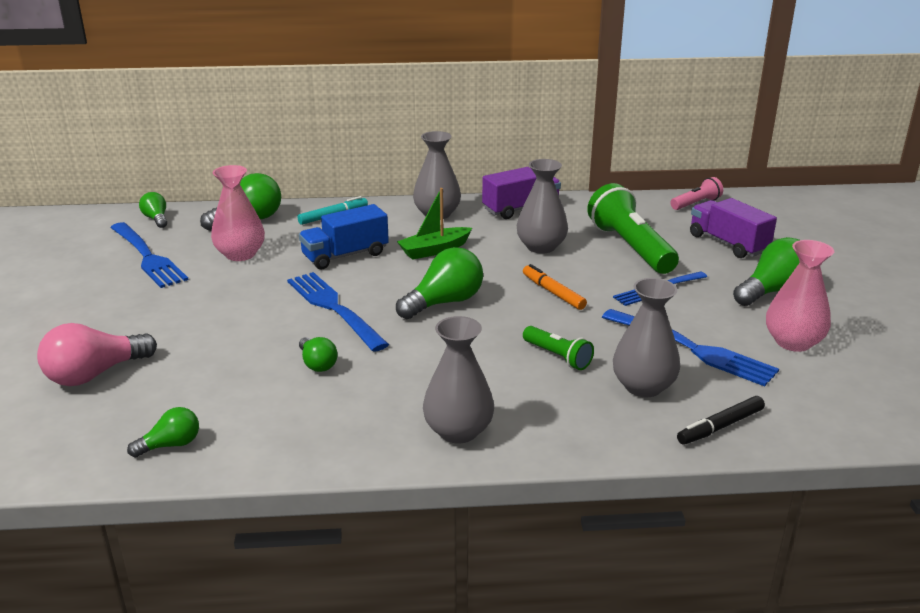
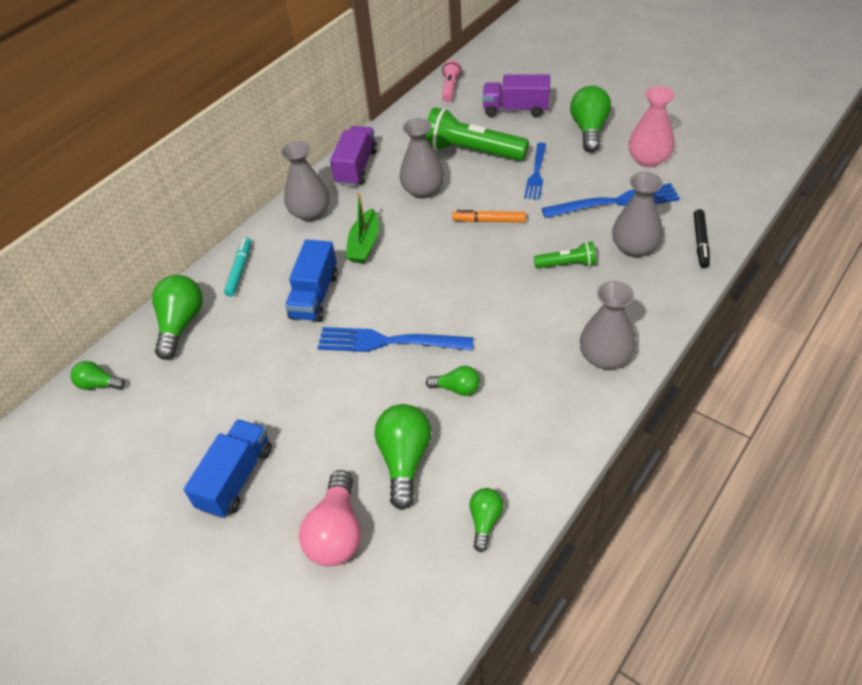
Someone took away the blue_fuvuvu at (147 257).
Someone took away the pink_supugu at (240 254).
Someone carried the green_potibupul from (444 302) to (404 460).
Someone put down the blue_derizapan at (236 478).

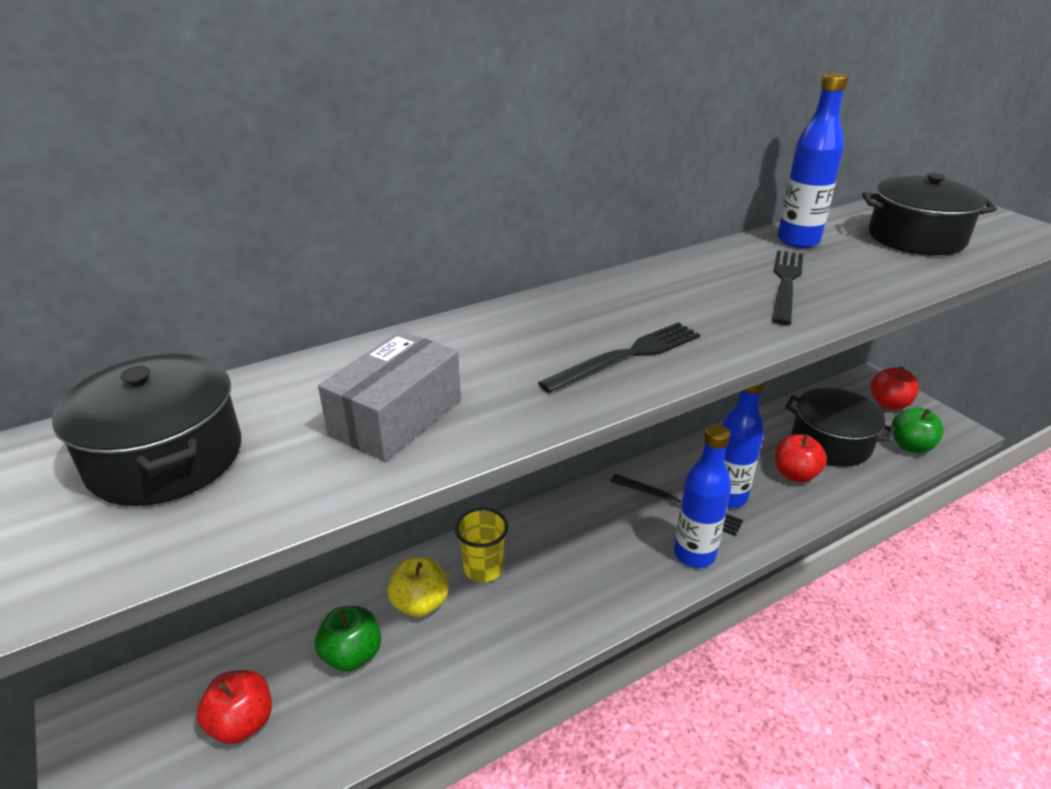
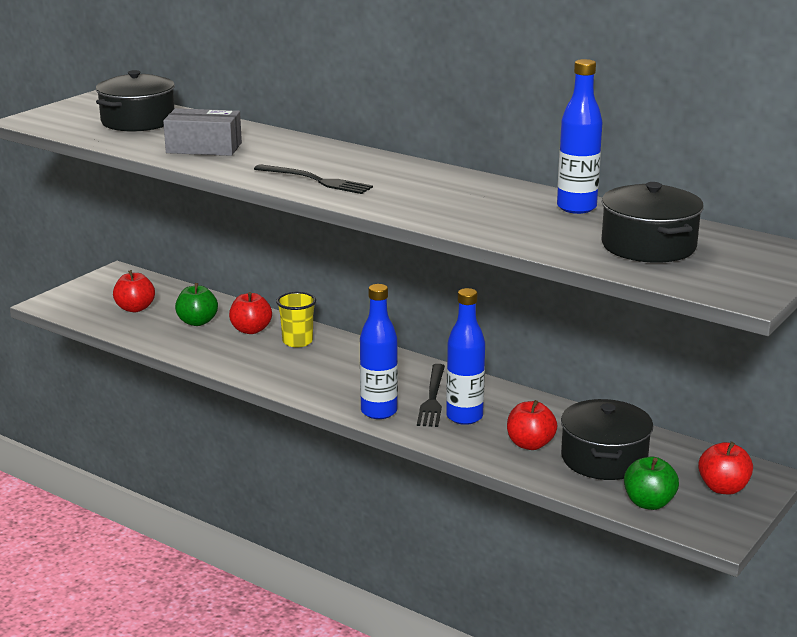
Someone repainted the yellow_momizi at (420 603), which became the red_momizi at (251 330).
Someone took away the black_fuvuvu at (786 283).

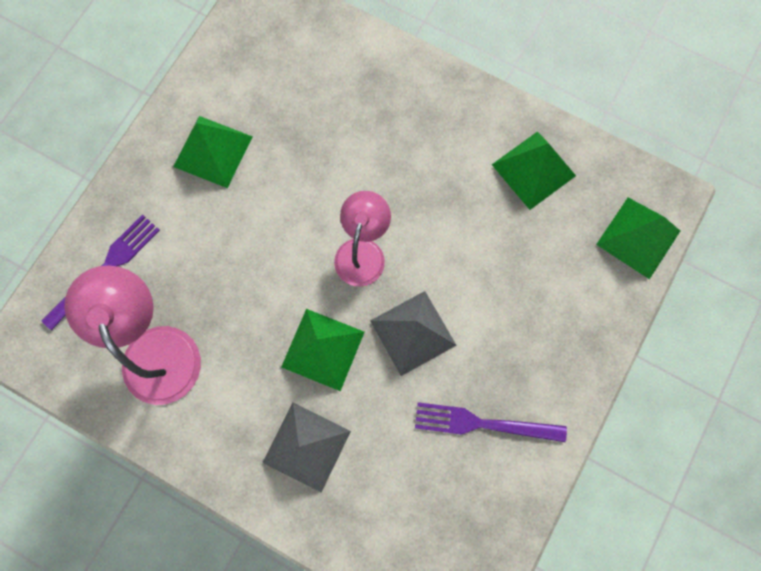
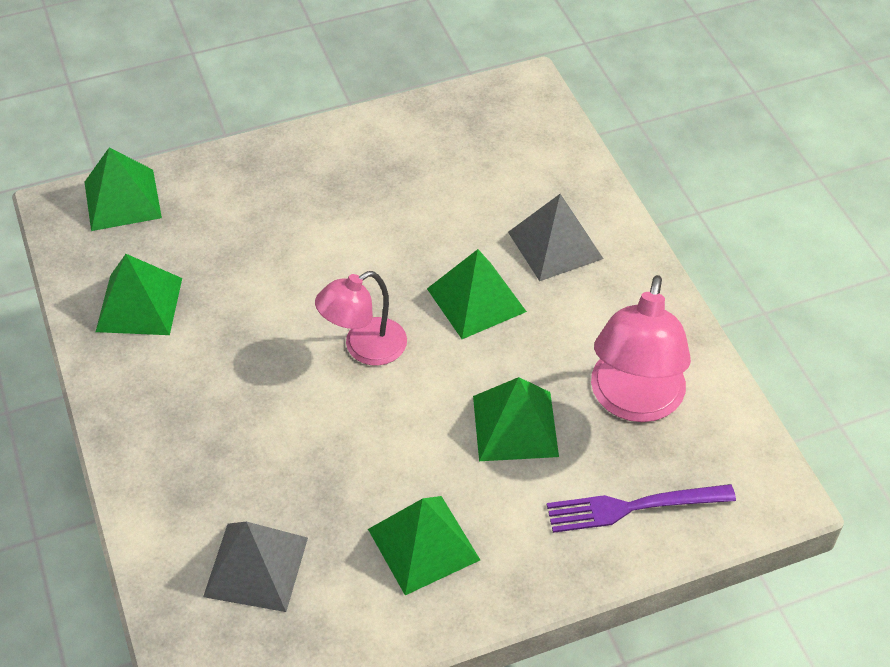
Someone carried the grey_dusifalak from (412 332) to (256 567).
Someone took away the purple_fuvuvu at (482 423).
Someone put down the green_dusifalak at (515 426).

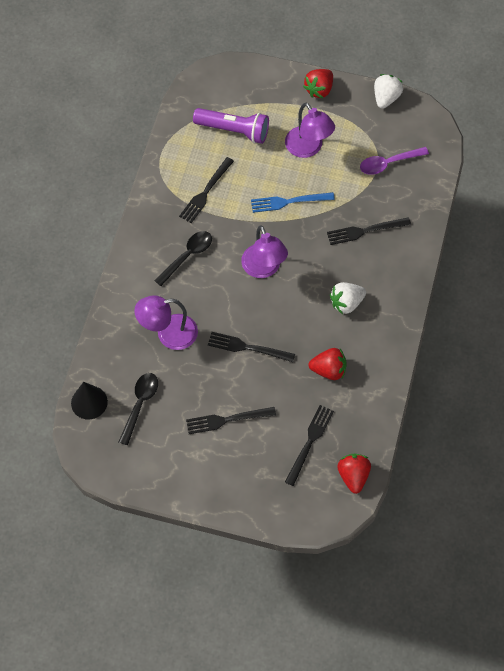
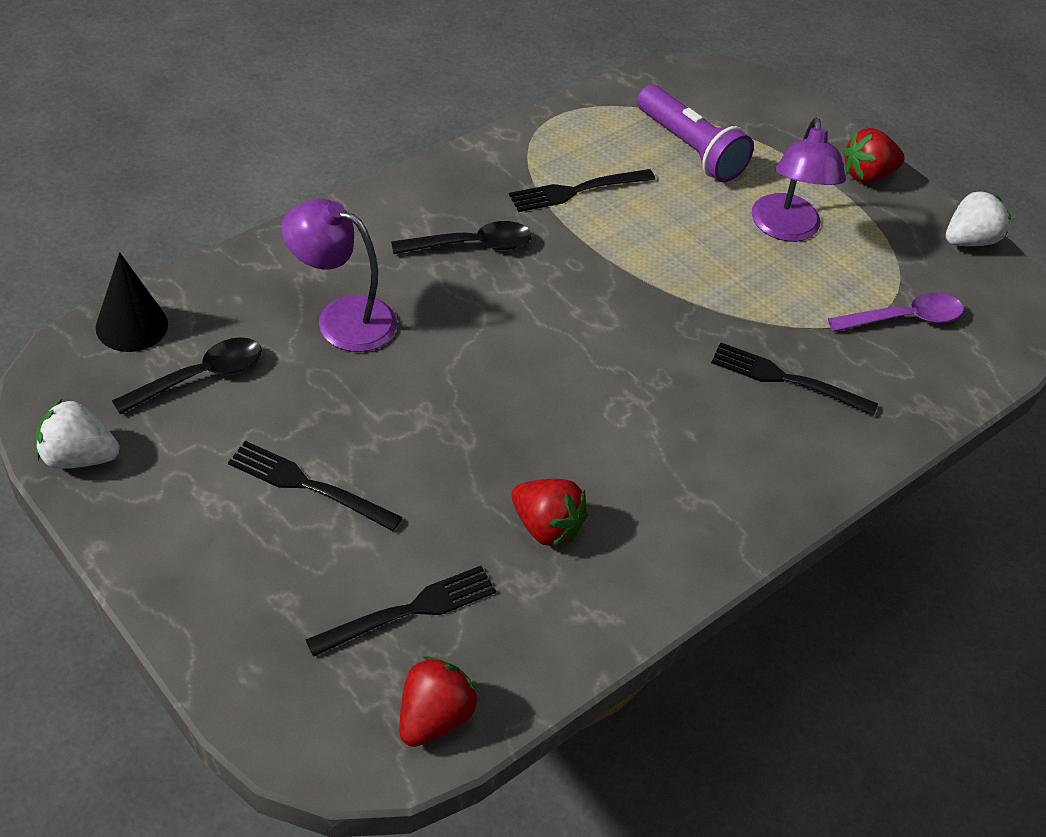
Someone took away the black_fuvuvu at (247 347).
Someone took away the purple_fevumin at (264 269).
Someone took away the blue_fuvuvu at (288 202).
Someone carried the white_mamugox from (346 303) to (78 457).
Someone rotated the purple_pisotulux at (388 163) by 150 degrees clockwise.

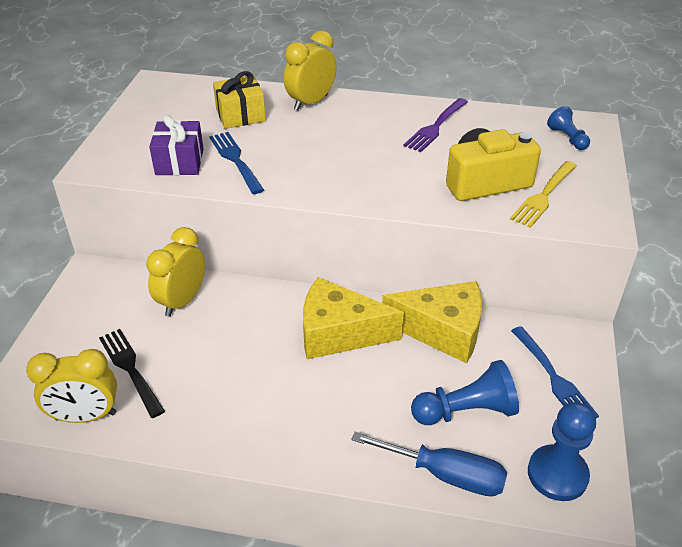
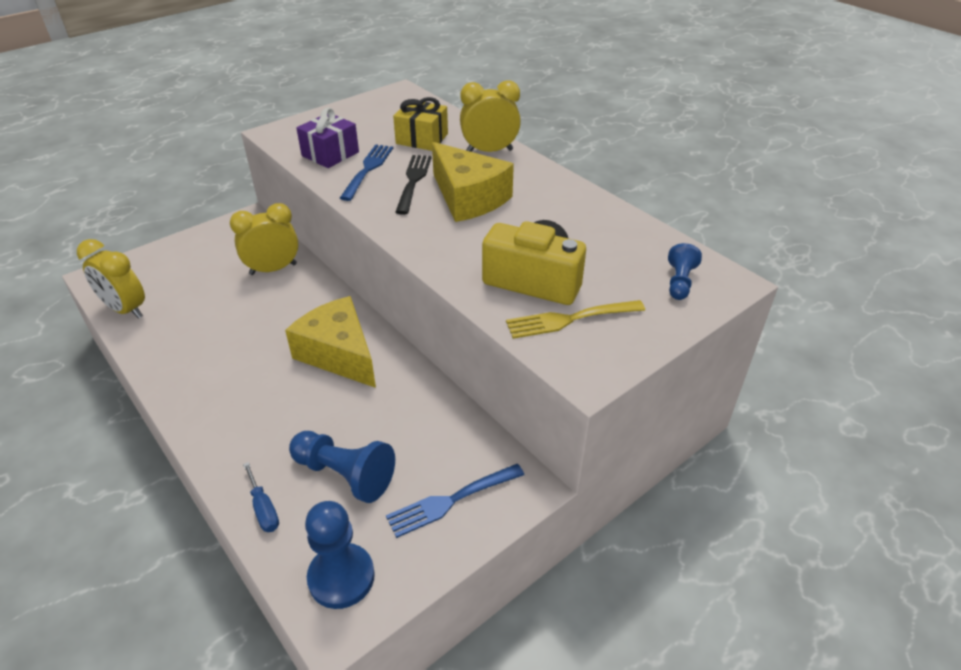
Someone carried the black_fuvuvu from (130 369) to (413 181).
Someone scaled the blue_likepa at (445 475) by 0.56.
Someone carried the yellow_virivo from (443 331) to (468 198).
Someone took away the purple_fuvuvu at (436 126).
Someone rotated the blue_fuvuvu at (553 377) by 45 degrees clockwise.

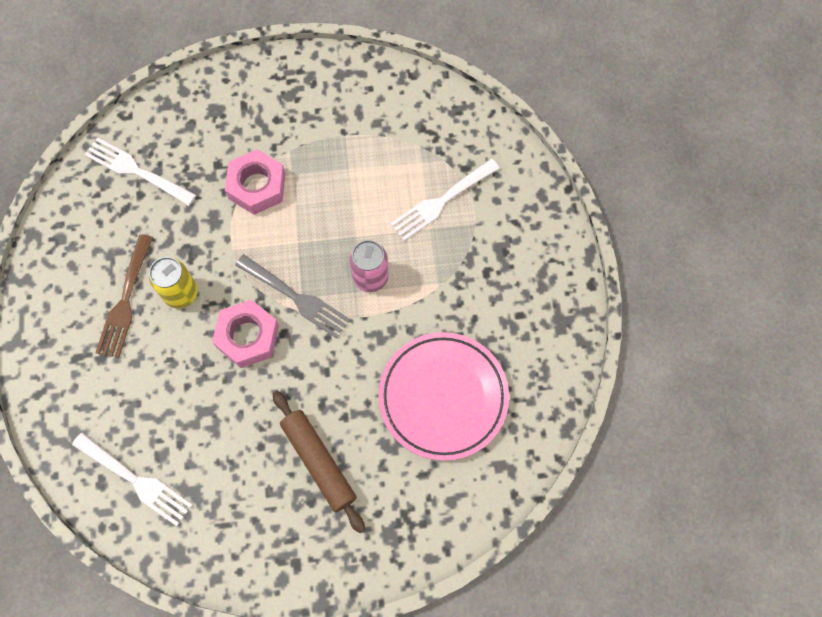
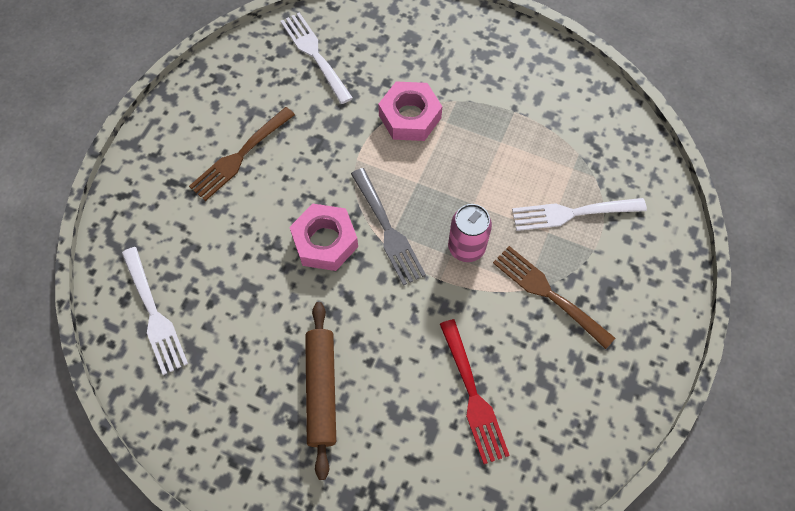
Someone took away the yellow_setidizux at (181 293).
Someone swapped the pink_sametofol at (443 397) for the red_fuvuvu at (473 395).
Someone put down the brown_fuvuvu at (548 293).

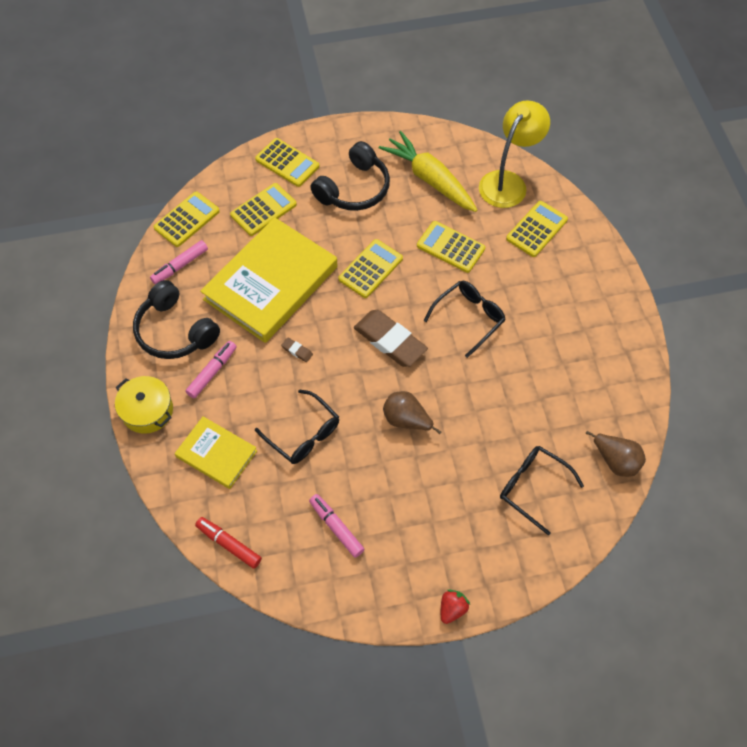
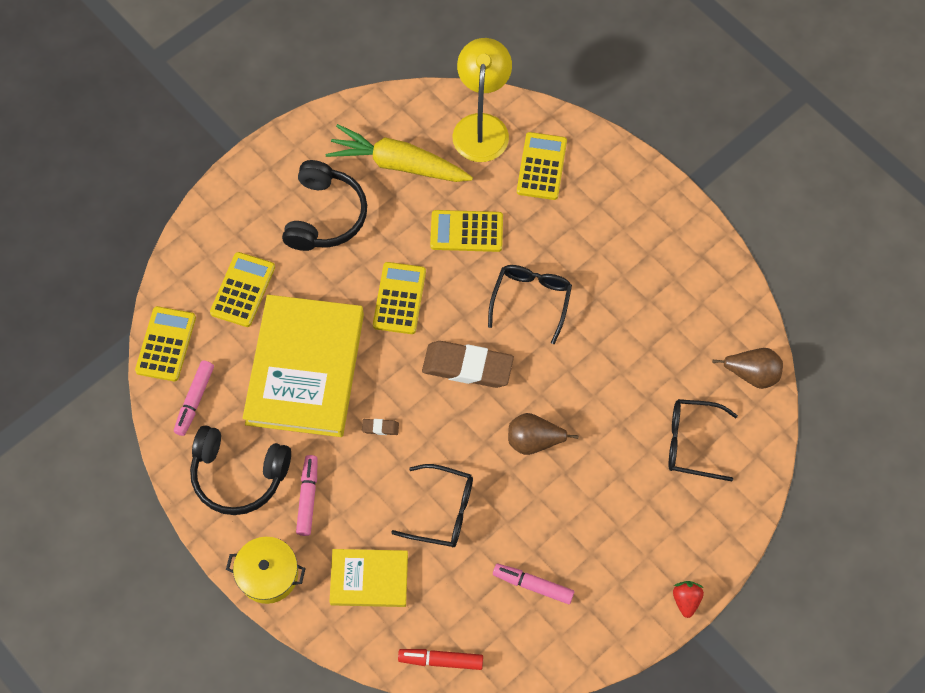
Someone took away the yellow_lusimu at (287 163).

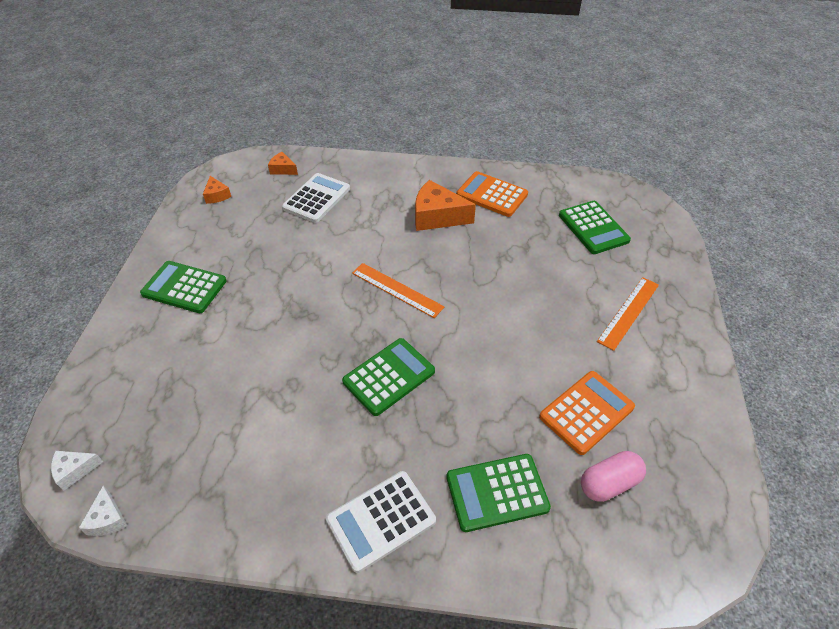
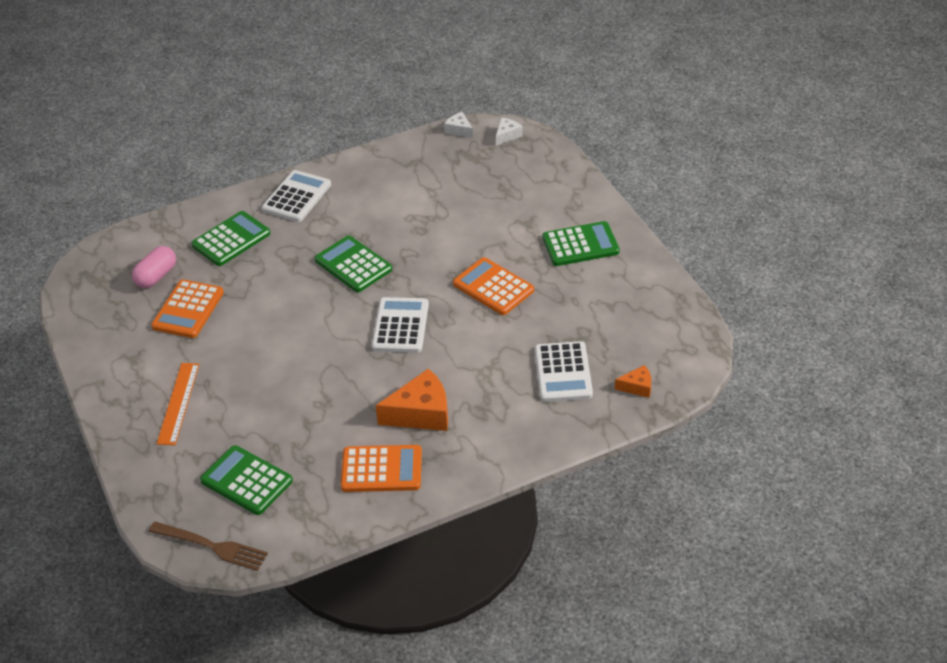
Someone took away the orange_virivo at (217 195).
Someone rotated the green_lusimu at (389 377) by 120 degrees clockwise.
Someone swapped the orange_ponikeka at (397 289) for the white_lusimu at (400 326).
Someone put down the brown_fuvuvu at (212 546).
Someone put down the orange_lusimu at (493 287).

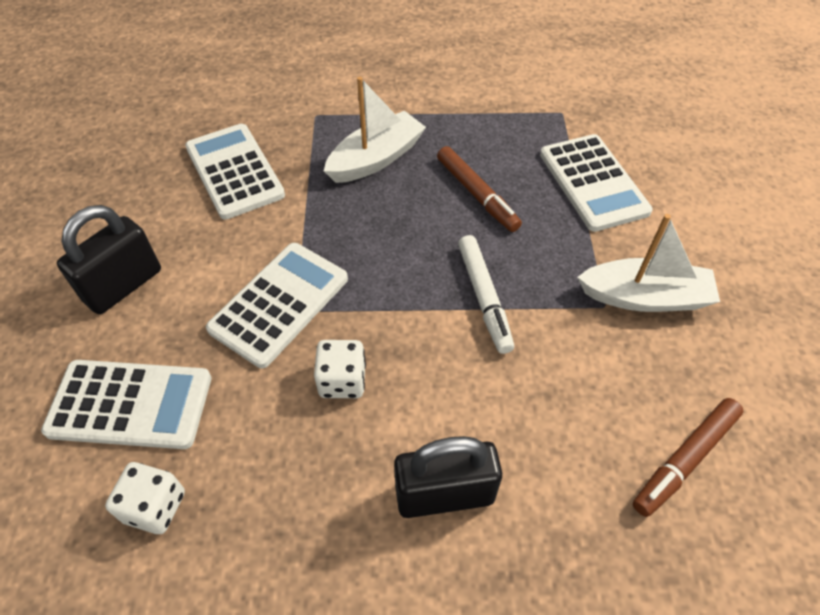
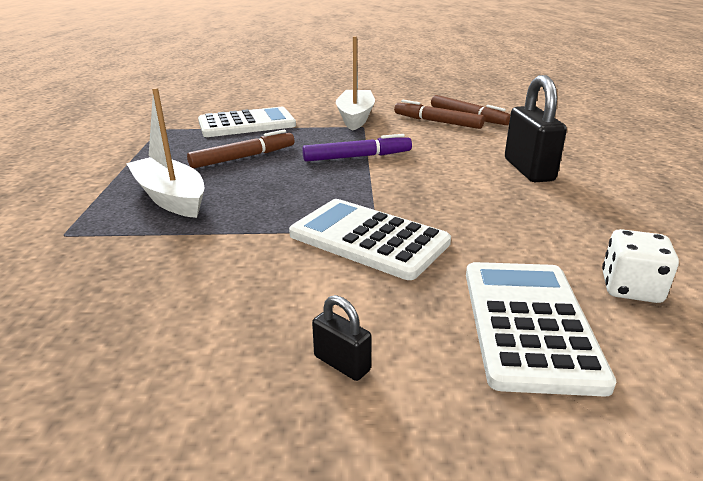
Someone scaled the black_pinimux at (123 285) by 0.49.
Someone took away the white_lusimu at (235 171).
Someone took away the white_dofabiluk at (342 380).
Someone repainted the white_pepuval at (484 298), which became the purple_pepuval at (357 157).
Someone put down the brown_pepuval at (437 122).

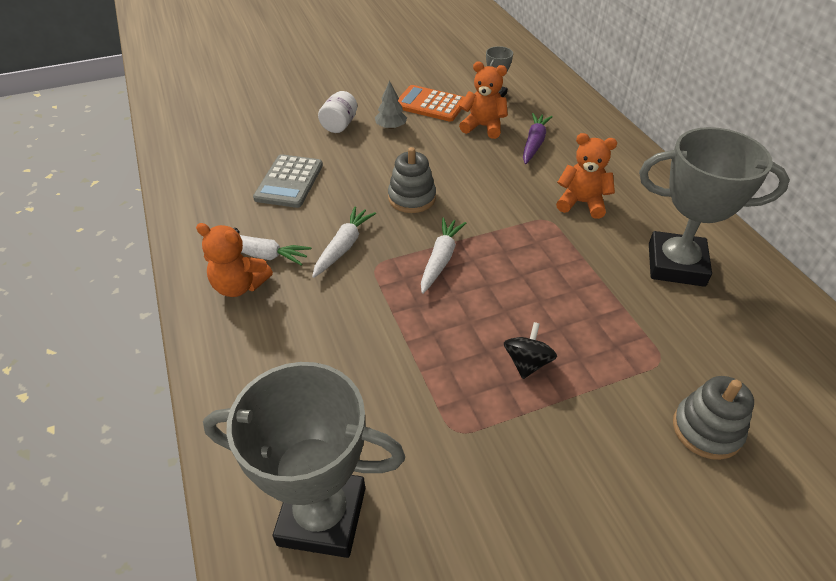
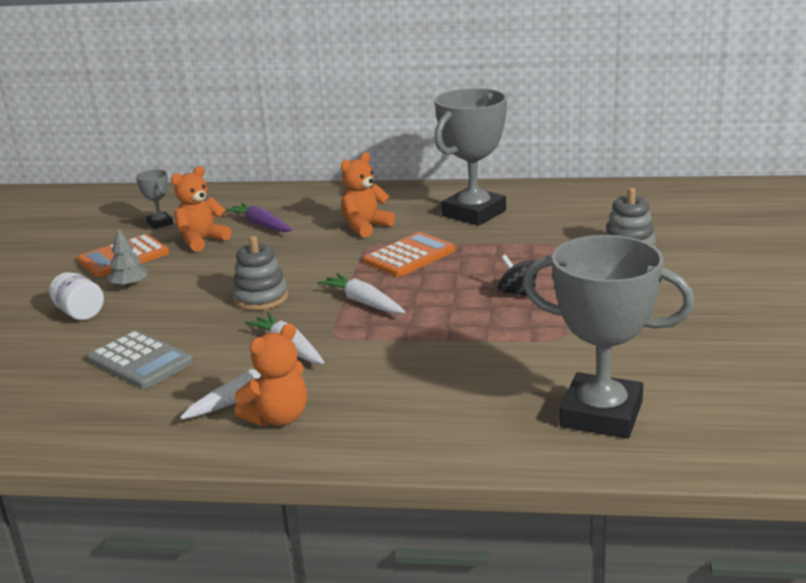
Someone rotated the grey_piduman at (322 516) by 75 degrees clockwise.
Someone put down the orange_lusimu at (409 256).

